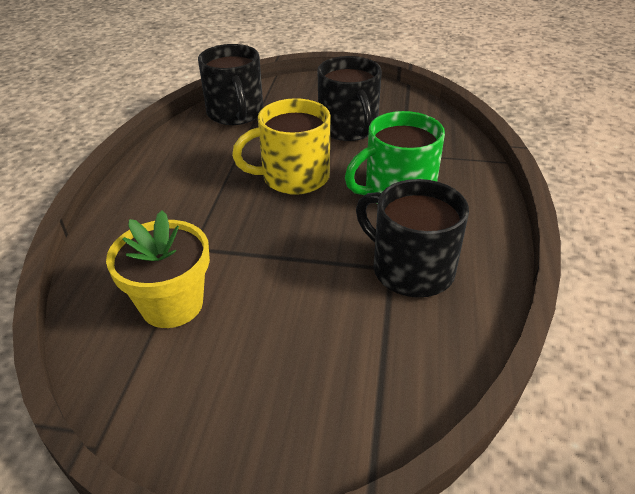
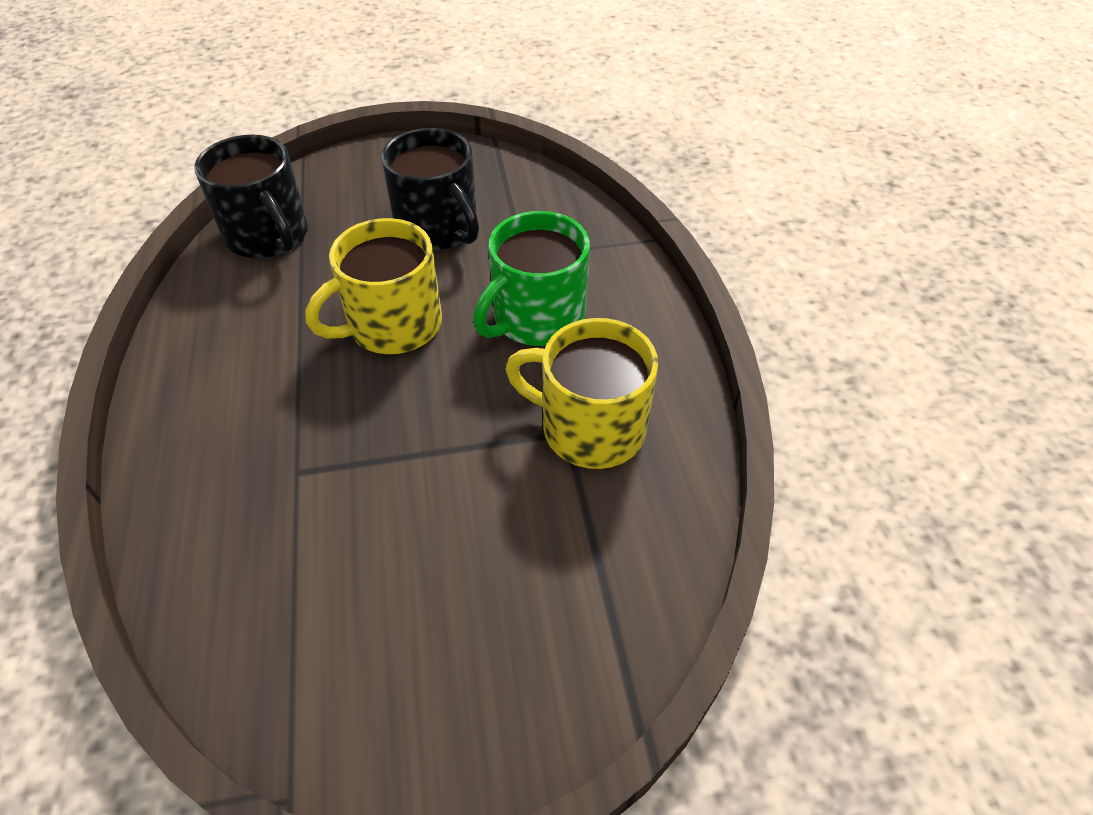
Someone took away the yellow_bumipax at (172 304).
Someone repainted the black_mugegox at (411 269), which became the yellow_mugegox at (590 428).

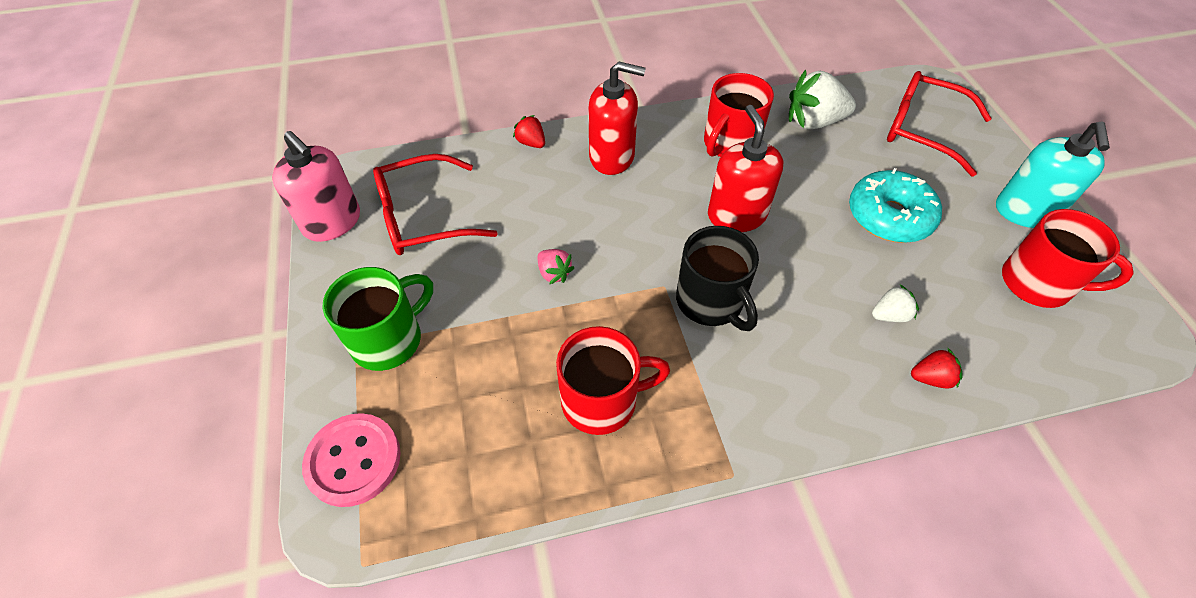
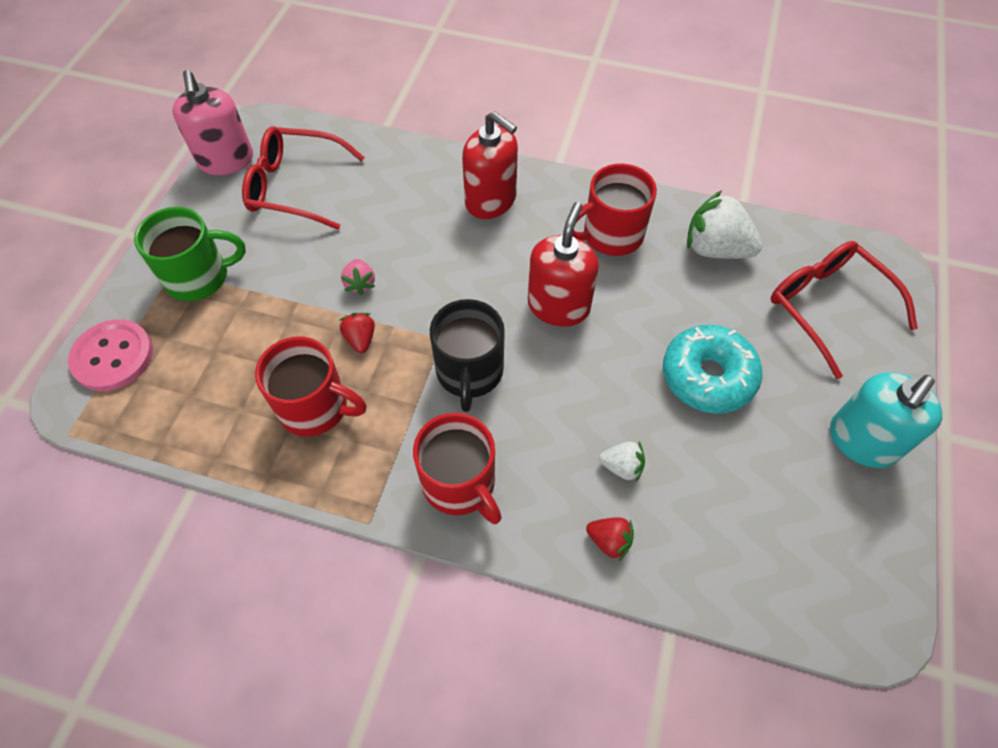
Someone carried the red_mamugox from (531 143) to (360 339).
Someone carried the red_mugegox from (1038 283) to (460 484).

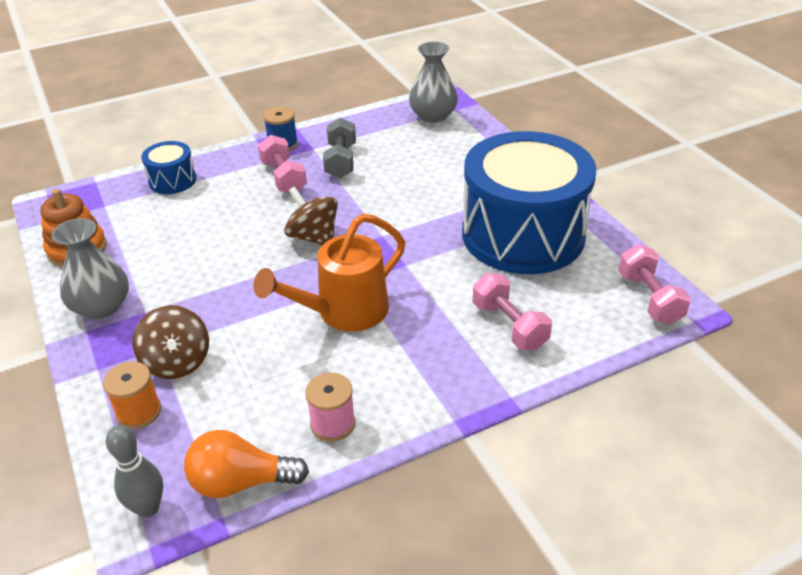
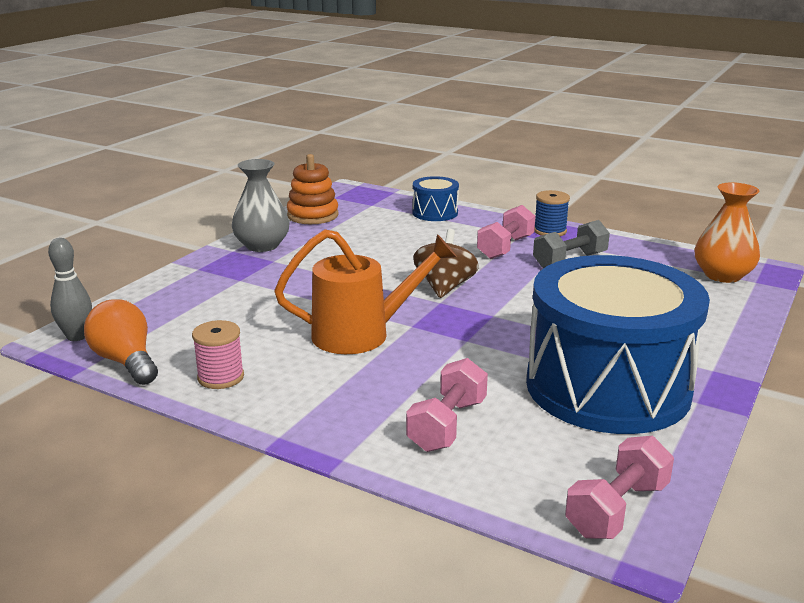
Someone took away the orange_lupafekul at (139 412).
Someone took away the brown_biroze at (177 362).
Someone rotated the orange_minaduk at (343 313) by 150 degrees clockwise.
Someone repainted the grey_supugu at (433 116), which became the orange_supugu at (722 275).

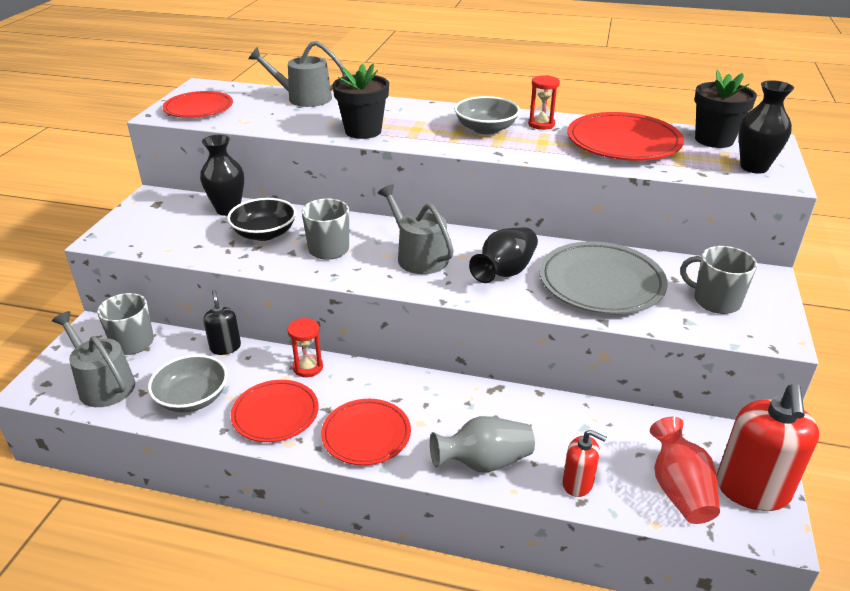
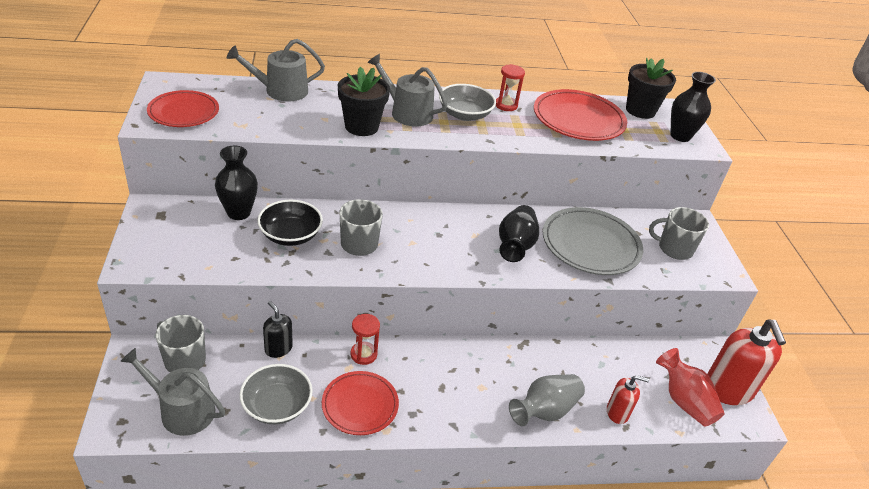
Someone took away the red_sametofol at (366 435).
Someone carried the grey_minaduk from (418 256) to (407 112).

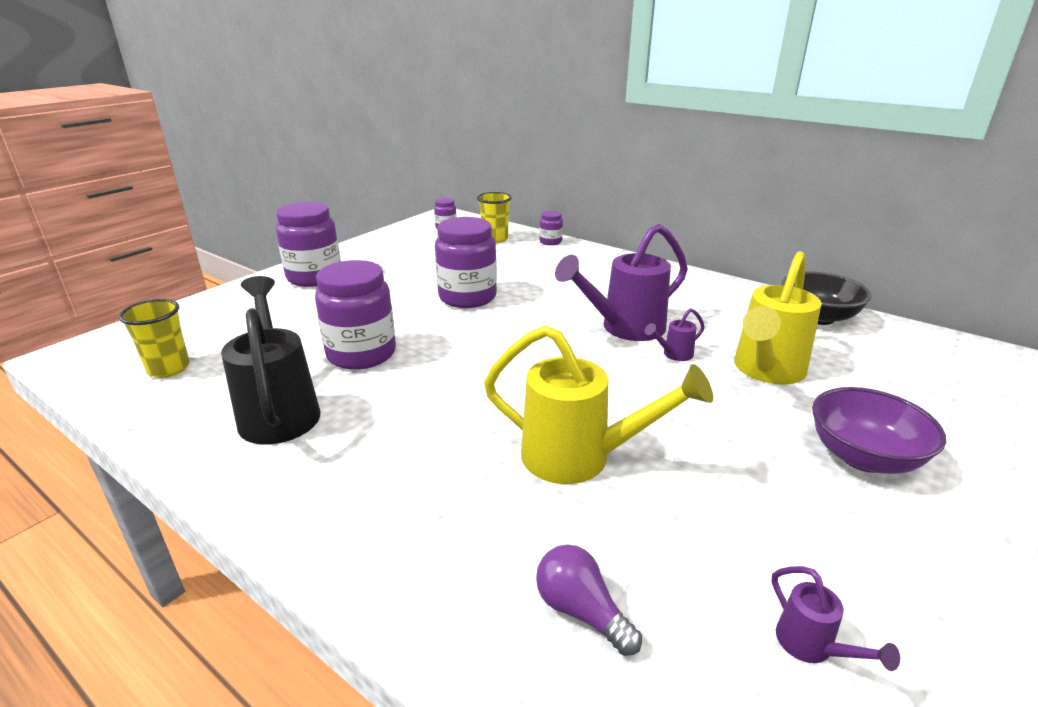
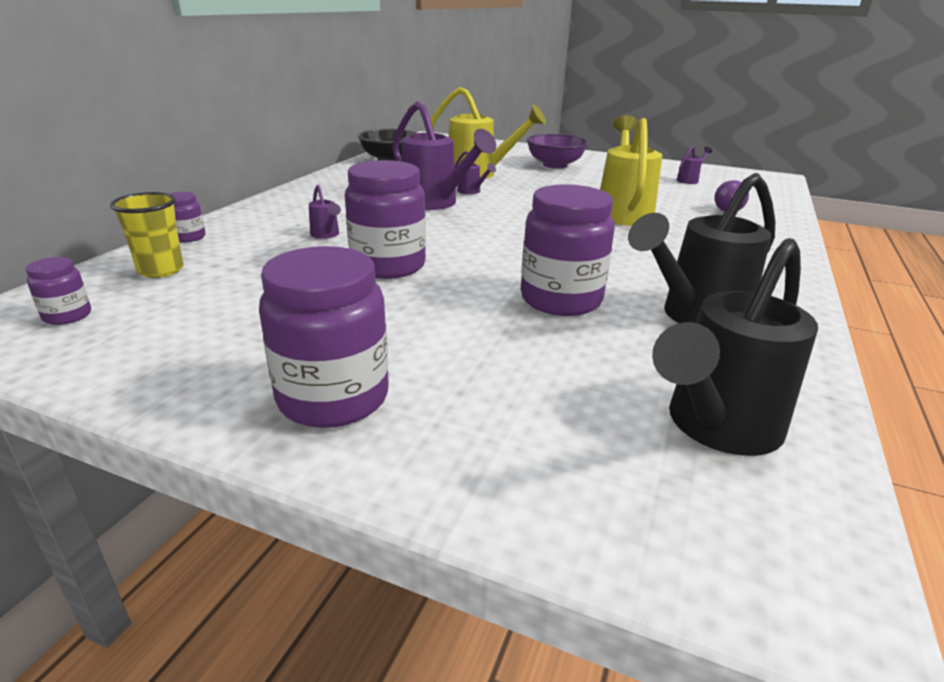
Someone swapped the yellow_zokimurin at (169 369) for the black_minaduk at (715 428).
Someone put down the purple_minaduk at (326 235).

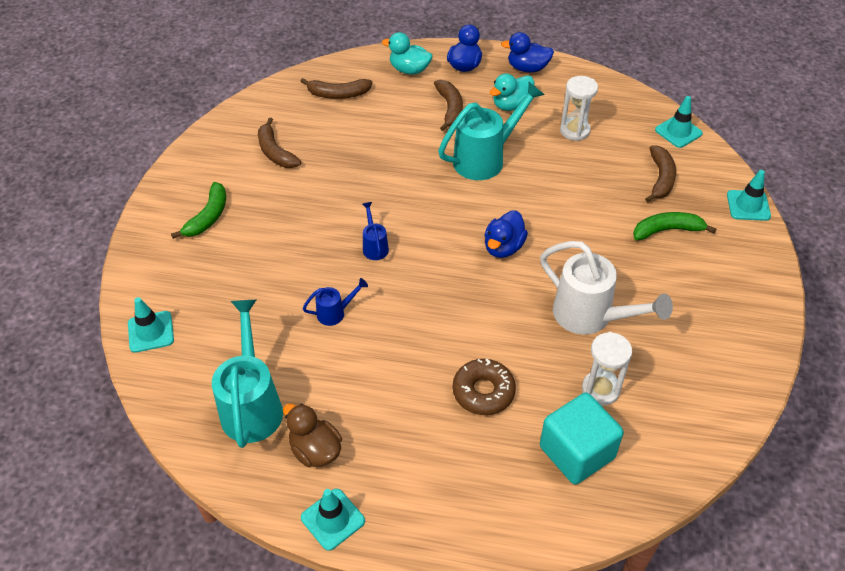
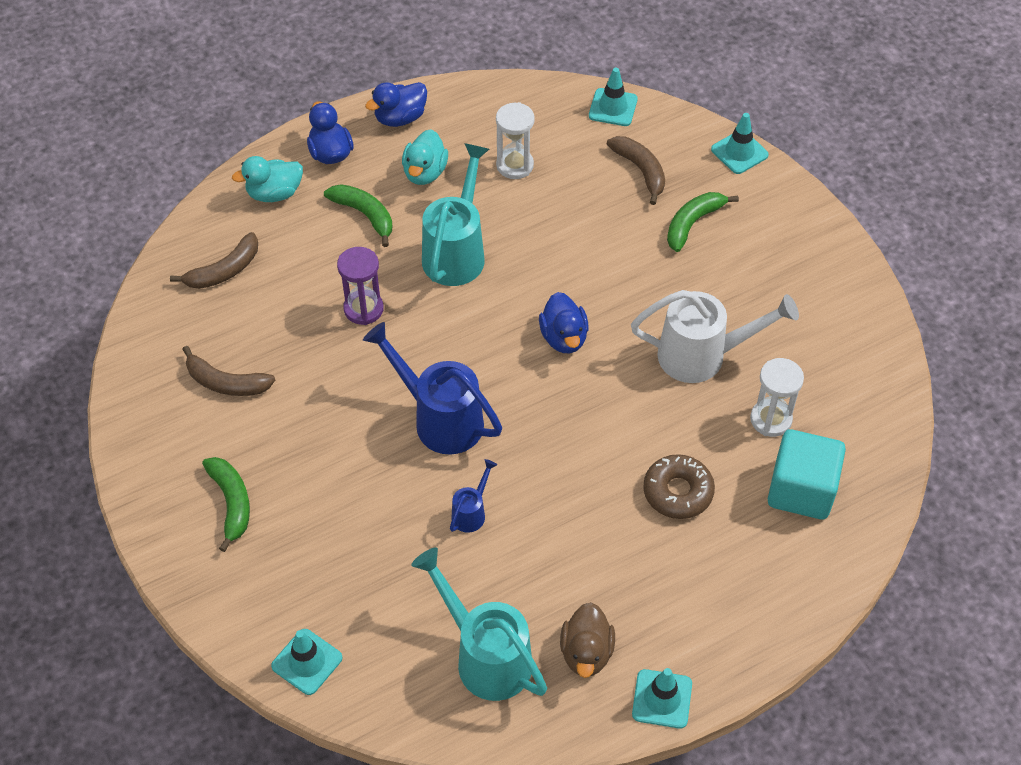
Someone rotated the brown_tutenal at (315 450) by 90 degrees counterclockwise.
Someone scaled the blue_minaduk at (374 246) by 2.09.
Someone repainted the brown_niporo at (450 108), which became the green_niporo at (365 215).
Someone put down the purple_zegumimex at (363 309).

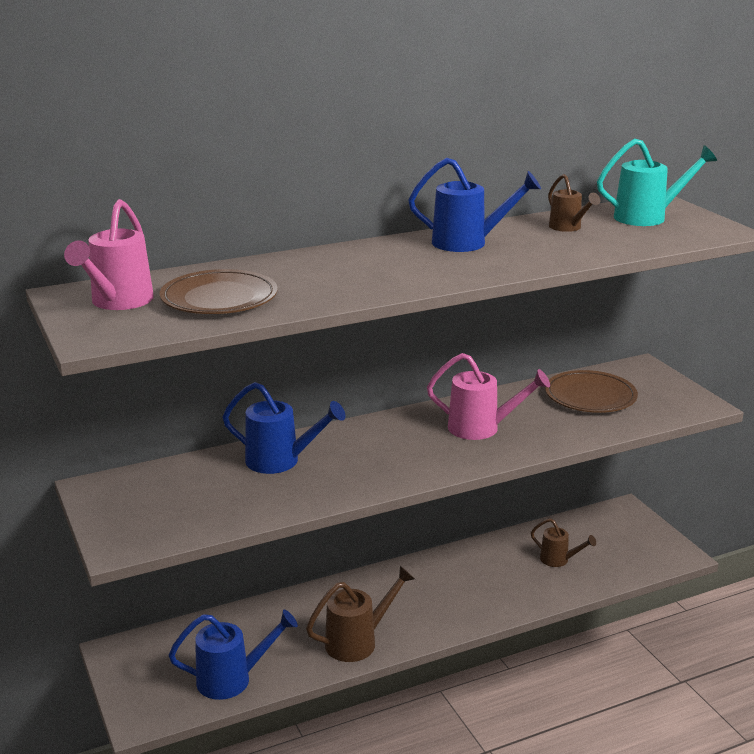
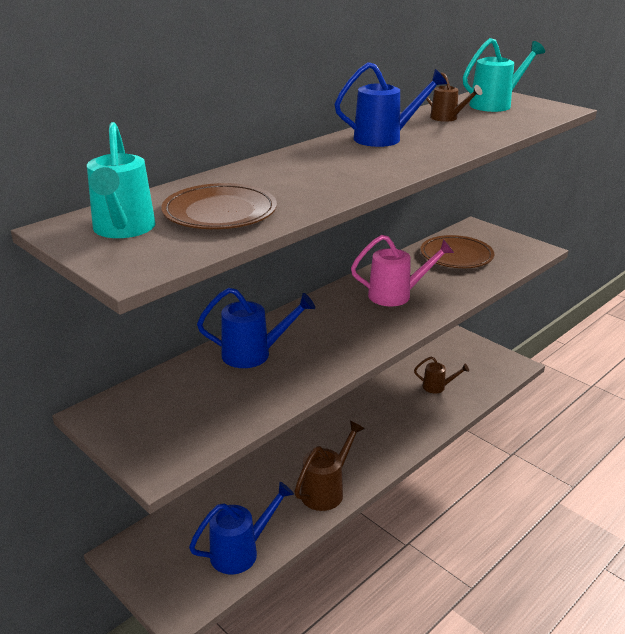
Someone repainted the pink_minaduk at (118 302), which became the turquoise_minaduk at (123 229).

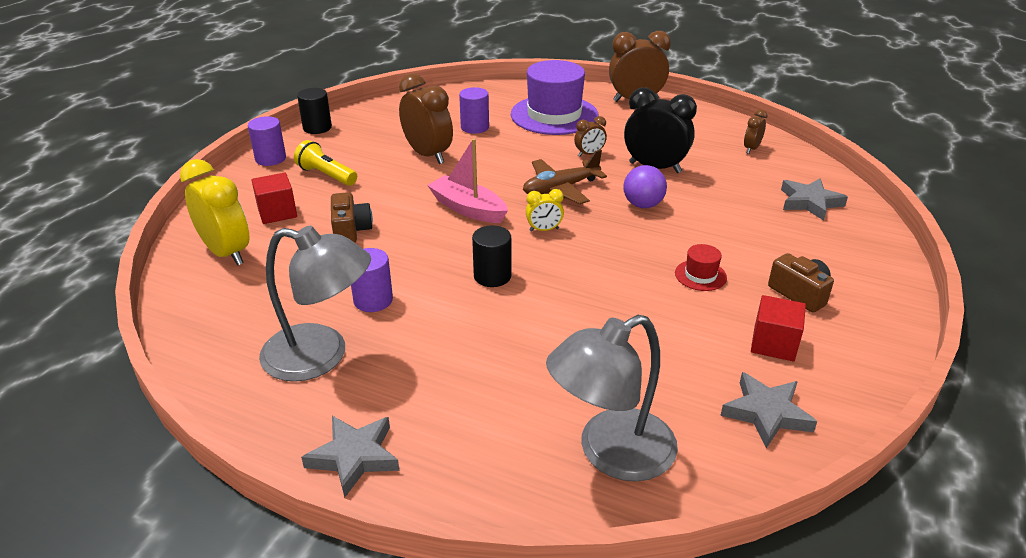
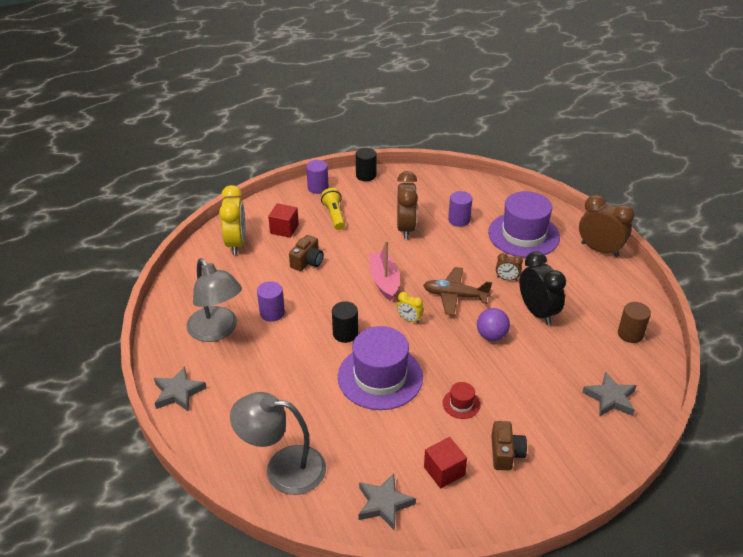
Someone swapped the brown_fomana at (751 149) for the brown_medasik at (630 334).
Someone put down the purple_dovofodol at (380 377).

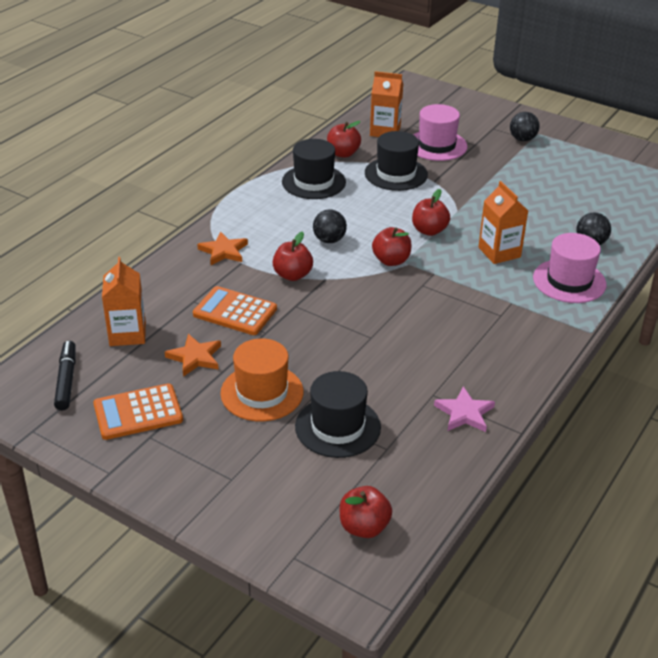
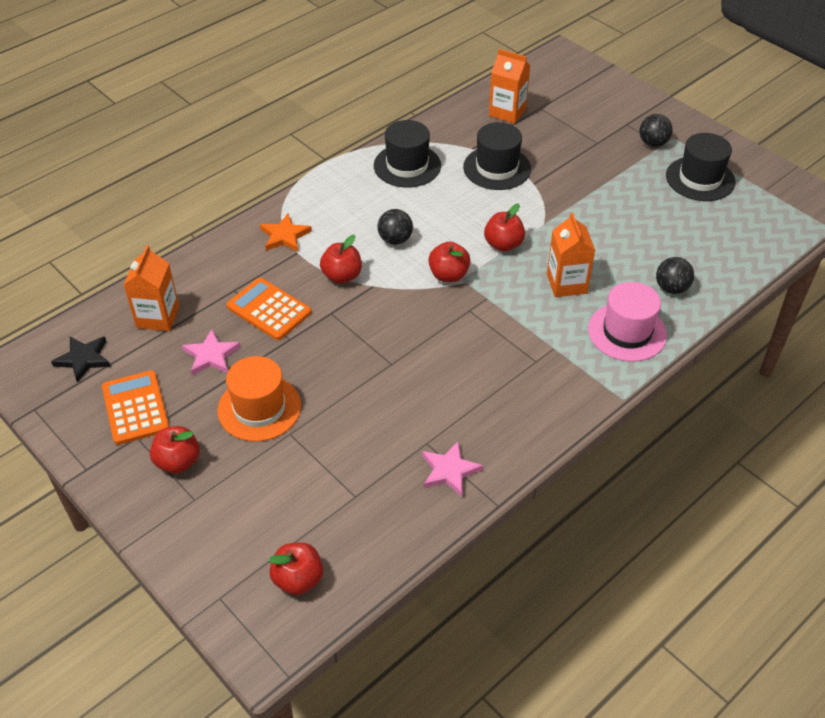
Someone swapped the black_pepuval at (66 380) for the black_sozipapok at (83 359).
Someone rotated the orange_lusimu at (138 412) by 75 degrees clockwise.
Someone repainted the orange_sozipapok at (195 357), which became the pink_sozipapok at (211 356).
Someone carried the black_dovofodol from (337 427) to (700 179).
Someone carried the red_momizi from (343 153) to (178 462).
Someone took away the pink_dovofodol at (436 145).

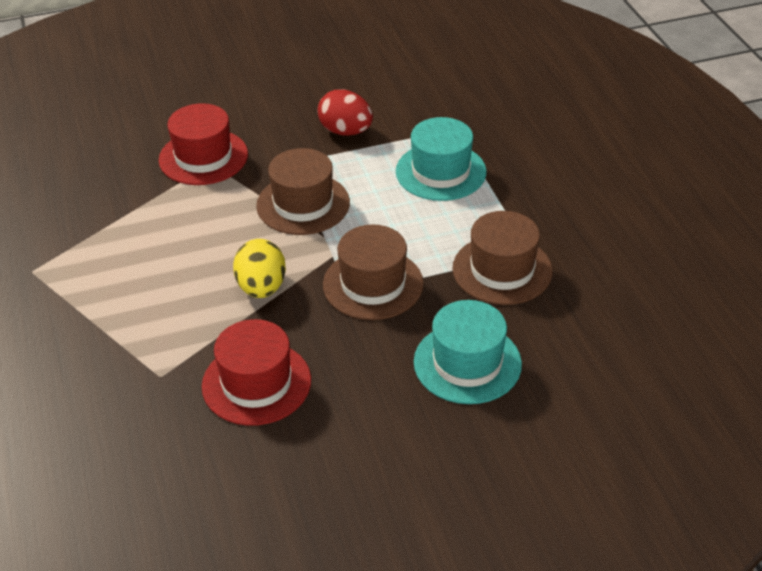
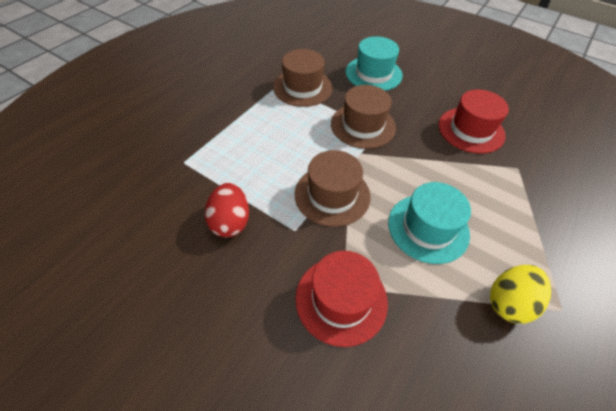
Someone carried the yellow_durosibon from (261 288) to (508 302).
Someone carried the turquoise_dovofodol from (440 172) to (428 228).

